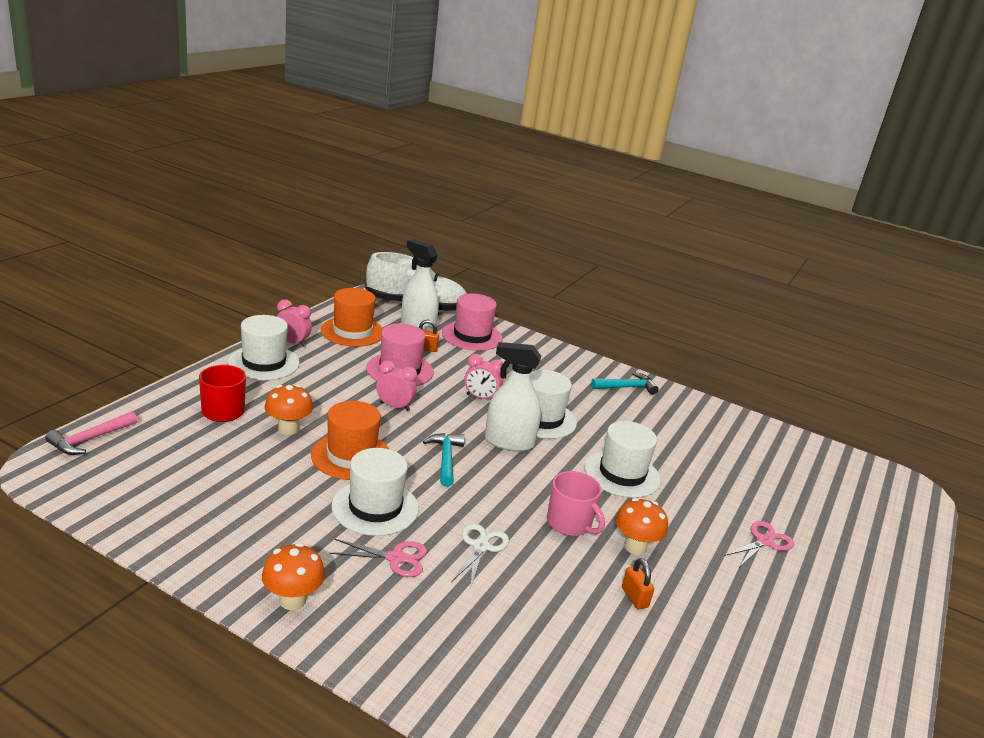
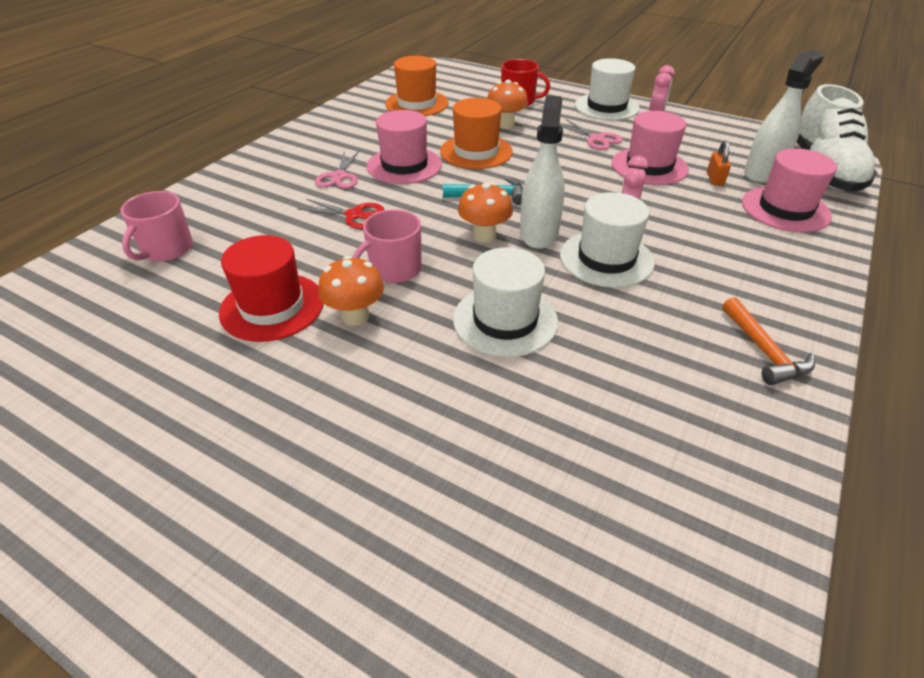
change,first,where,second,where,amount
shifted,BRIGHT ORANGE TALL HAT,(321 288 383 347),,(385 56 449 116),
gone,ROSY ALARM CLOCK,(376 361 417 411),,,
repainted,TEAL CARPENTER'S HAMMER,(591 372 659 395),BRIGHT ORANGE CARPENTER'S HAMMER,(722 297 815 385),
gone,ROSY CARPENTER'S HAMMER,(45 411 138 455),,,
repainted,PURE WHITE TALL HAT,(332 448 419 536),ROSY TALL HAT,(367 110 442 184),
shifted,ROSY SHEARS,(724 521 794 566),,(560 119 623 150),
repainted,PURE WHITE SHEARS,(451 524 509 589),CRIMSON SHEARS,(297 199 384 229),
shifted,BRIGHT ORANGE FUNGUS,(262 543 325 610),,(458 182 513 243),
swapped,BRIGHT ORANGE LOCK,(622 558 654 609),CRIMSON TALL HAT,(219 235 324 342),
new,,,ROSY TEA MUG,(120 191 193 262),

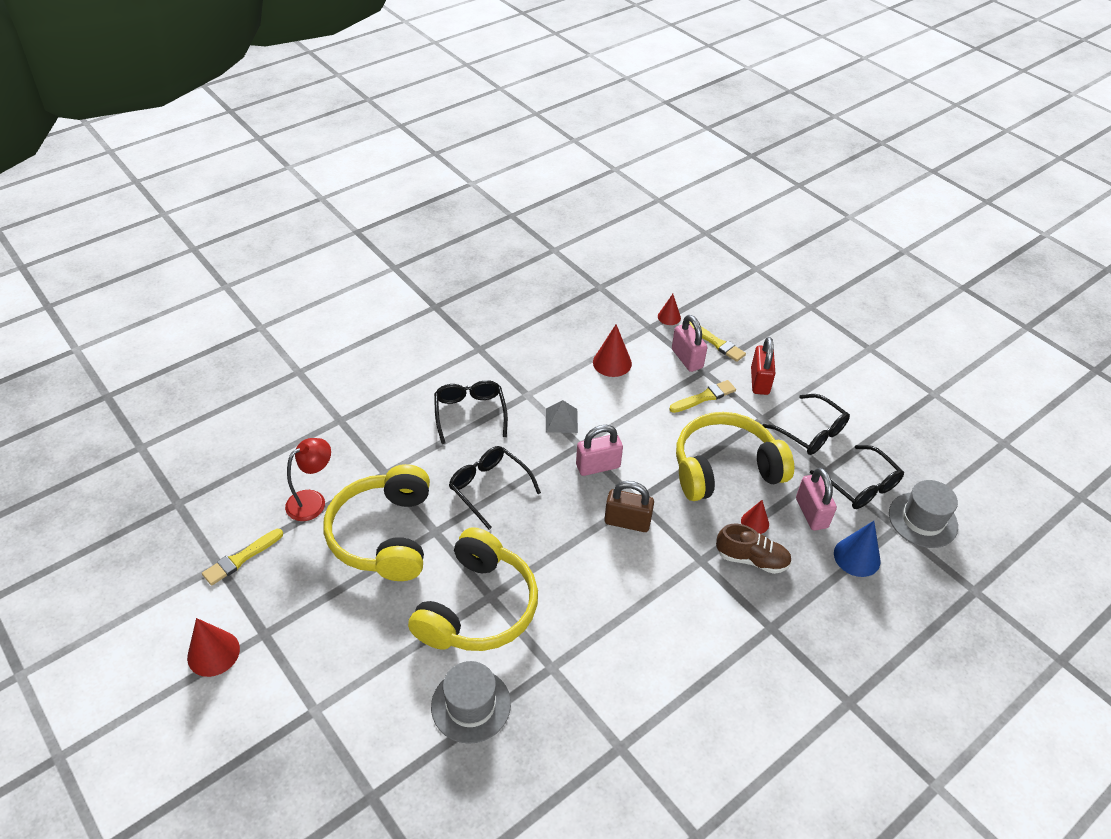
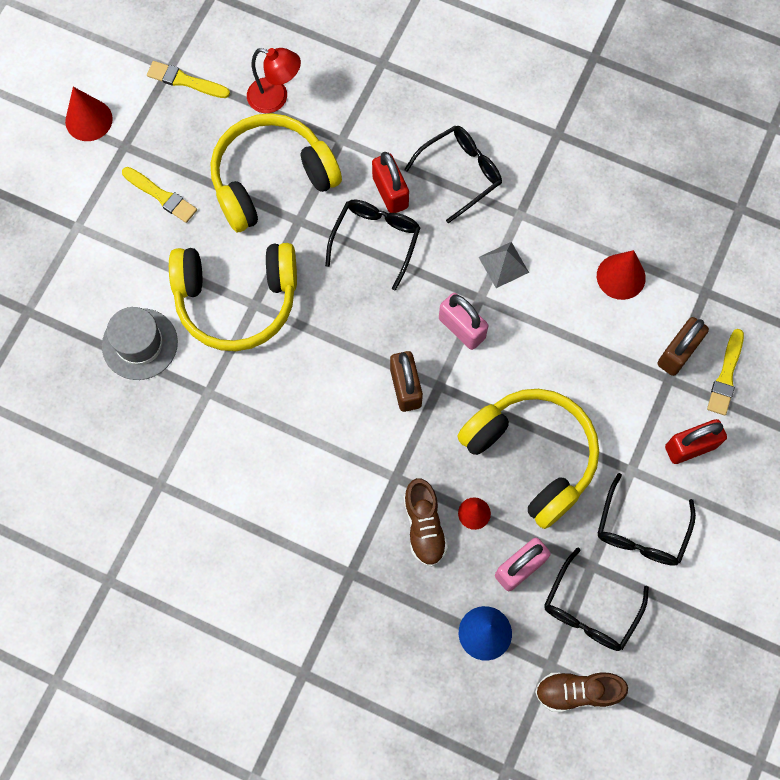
change,first,where,second,where,amount
gone,CRIMSON CONE SHAPE,(658 294 681 325),,,
repainted,ROSY LOCK,(672 315 707 372),RUSSET LOCK,(657 317 709 376),
shifted,BRIGHT YELLOW BRUSH,(669 380 736 413),,(122 167 197 223),
swapped,GREY TALL HAT,(889 480 958 548),RUSSET SNEAKER,(535 672 628 712),
new,,,CRIMSON LOCK,(372 152 409 213),

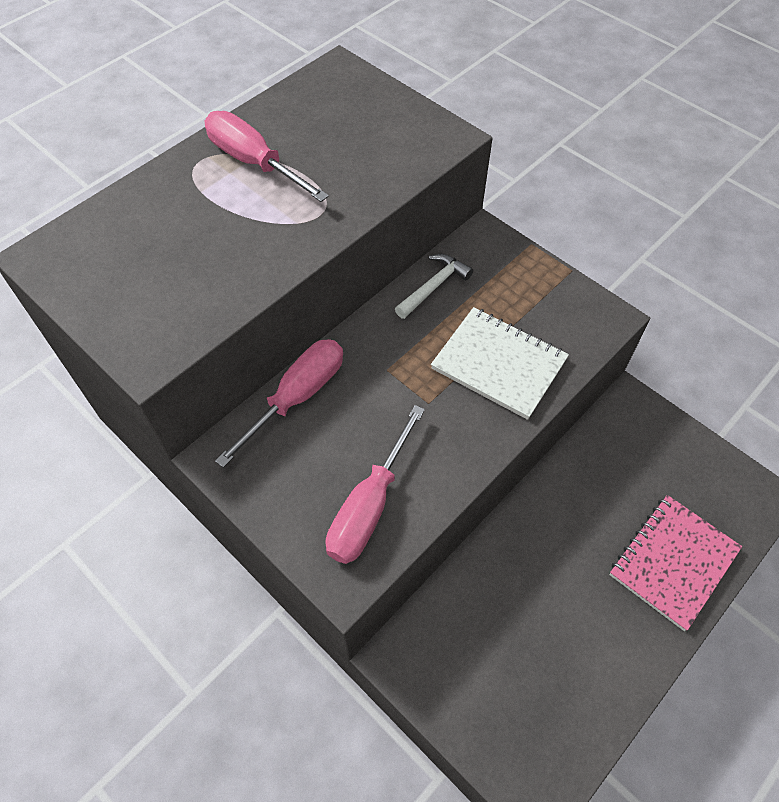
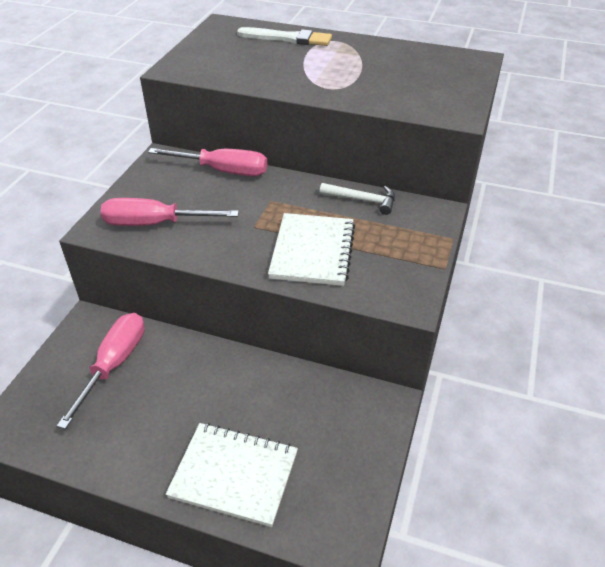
change,first,where,second,where,amount
shifted,ROSY HAND SCREWDRIVER,(204 111 329 202),,(57 313 145 429),
repainted,ROSY EXERCISE BOOK,(609 495 742 631),PURE WHITE EXERCISE BOOK,(166 423 298 527),
new,,,PURE WHITE BRUSH,(237 27 332 46),

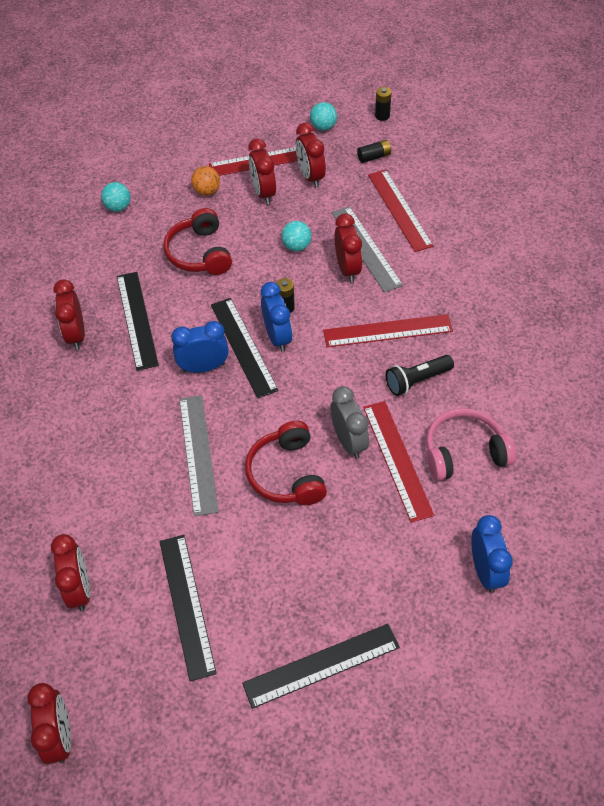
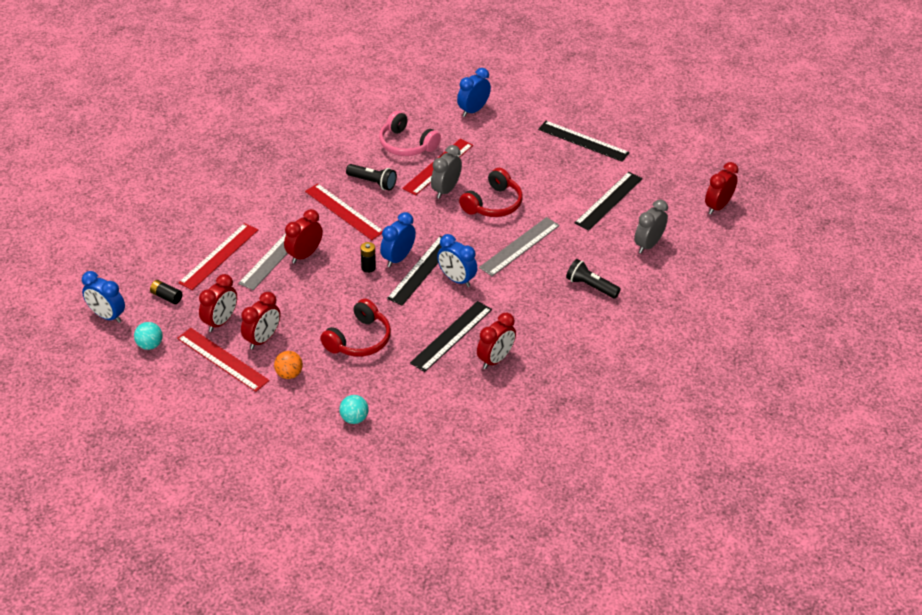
change,first,where,second,where,amount
swapped,EBONY BATTERY,(375 87 392 121),COBALT ALARM CLOCK,(82 271 125 323),
gone,TEAL PLAY BALL,(281 221 312 251),,,
repainted,CRIMSON ALARM CLOCK,(51 534 90 611),GREY ALARM CLOCK,(634 199 668 254),
new,,,EBONY POCKET TORCH,(566 259 621 298),

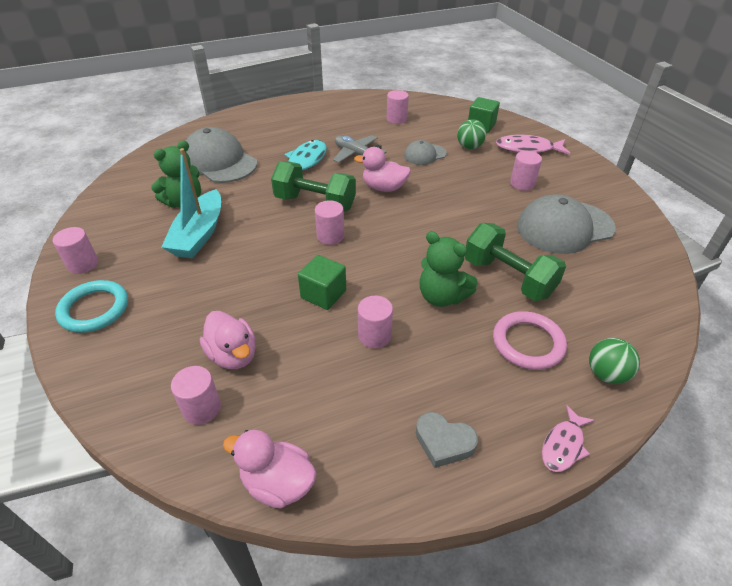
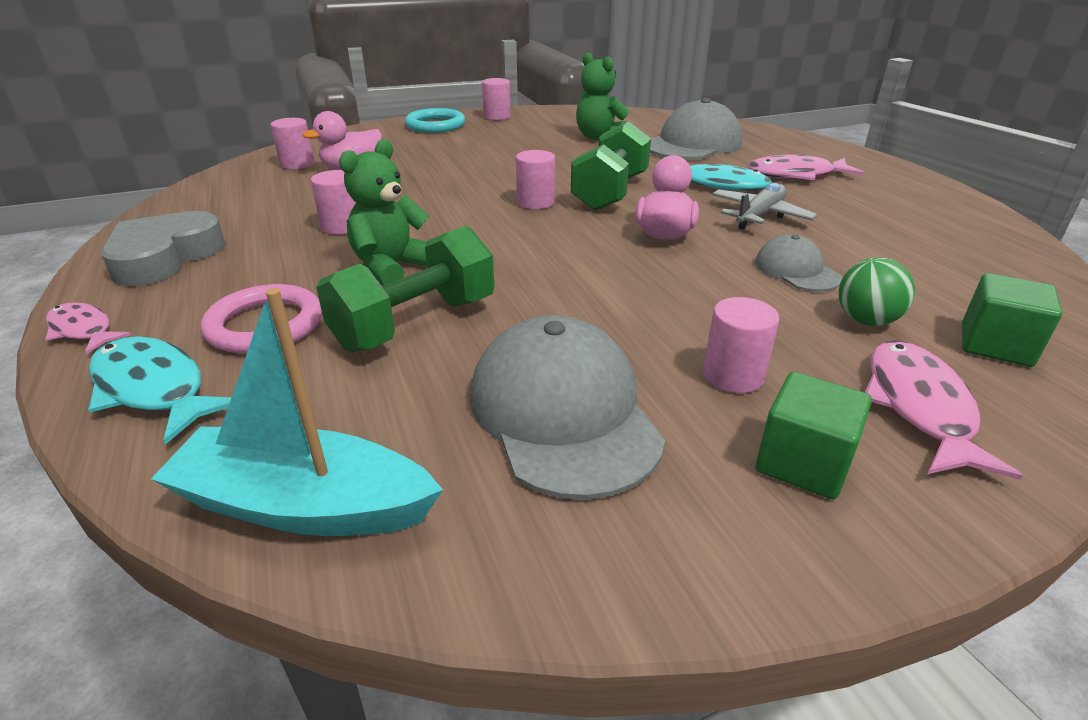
change,first,where,second,where,amount
gone,ROSY CYLINDER,(387 90 409 124),,,
shifted,TEAL SAILBOAT,(161 148 221 258),,(151 288 443 536),
shifted,EMERALD BLOCK,(298 255 346 310),,(755 372 872 499),
swapped,EMERALD PLAY BALL,(589 338 640 384),TEAL FISH,(88 336 232 445),
scaled,GREY LOVE HEART,(416 412 478 468),,(101 211 226 286),x1.65
gone,ROSY TOY DUCK,(223 430 317 509),,,
new,,,ROSY FISH,(748 155 864 181),

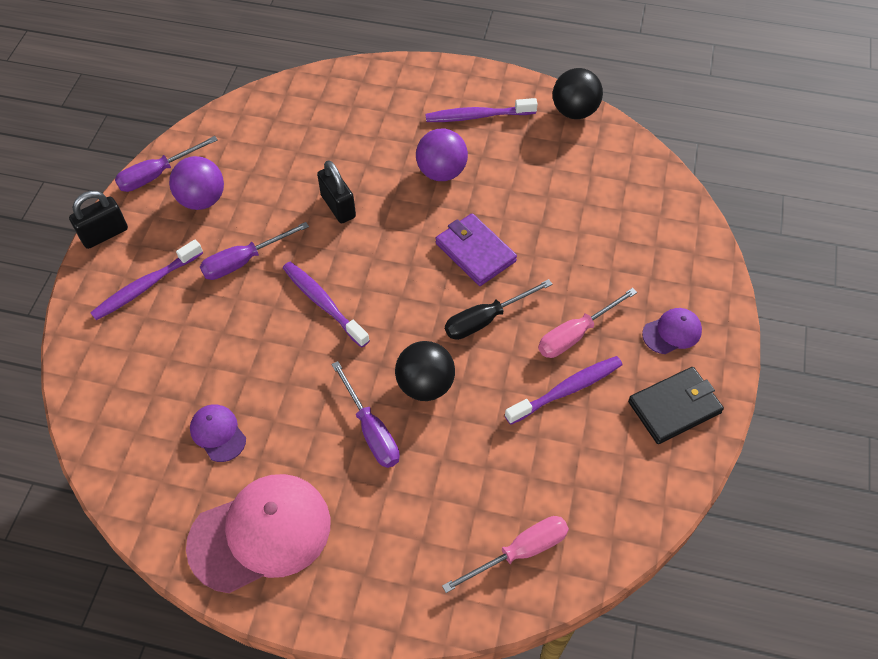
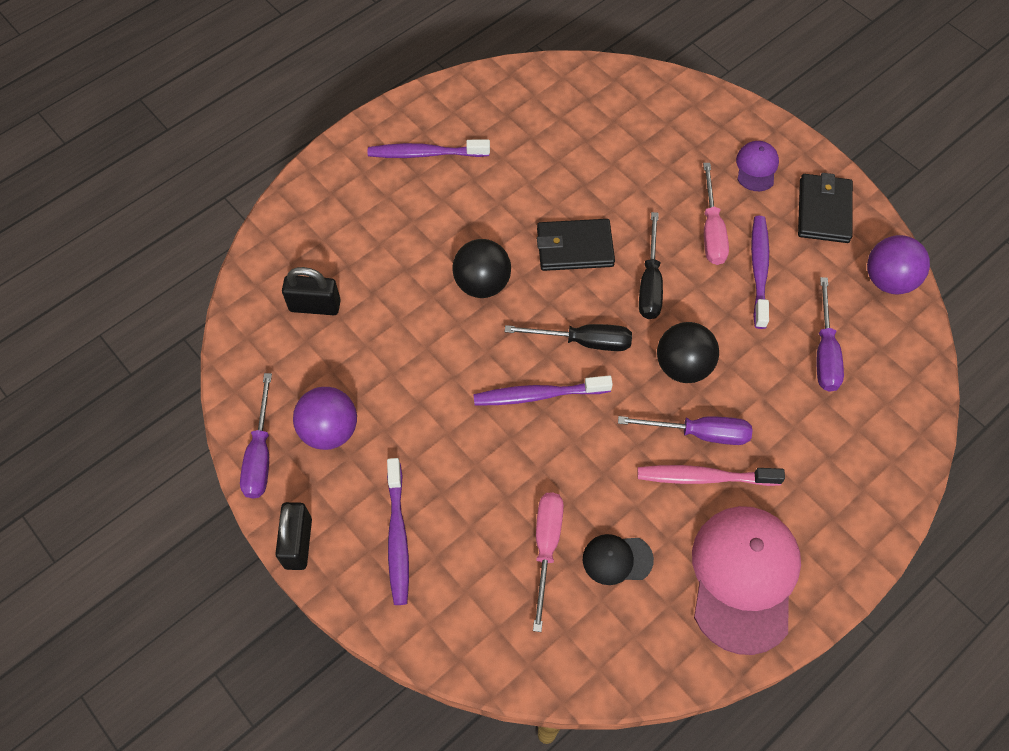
change,first,where,second,where,amount
shifted,EBONY PLAY BALL,(553 68 603 119),,(452 239 511 298),
rotated,VIOLET TOOTH BRUSH,(425 98 538 122),,(367 140 490 158),60 degrees clockwise
shifted,VIOLET PLAY BALL,(416 128 468 181),,(867 235 930 294),
shifted,EBONY LOCK,(317 160 356 223),,(282 267 341 315),
repainted,VIOLET BILLFOLD,(435 213 517 286),EBONY BILLFOLD,(537 219 615 271),
shifted,VIOLET HAND SCREWDRIVER,(200 222 309 280),,(817 277 844 392),
repainted,VIOLET CAP,(190 404 246 462),EBONY CAP,(583 534 654 585),
shifted,ROSY HAND SCREWDRIVER,(442 516 569 593),,(533 492 564 632),
new,,,EBONY HAND SCREWDRIVER,(505 324 632 351),
new,,,ROSY TOOTH BRUSH,(637 465 785 486),

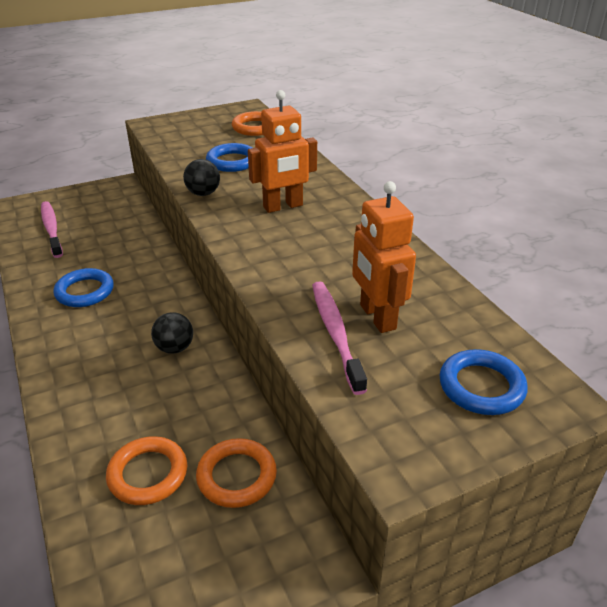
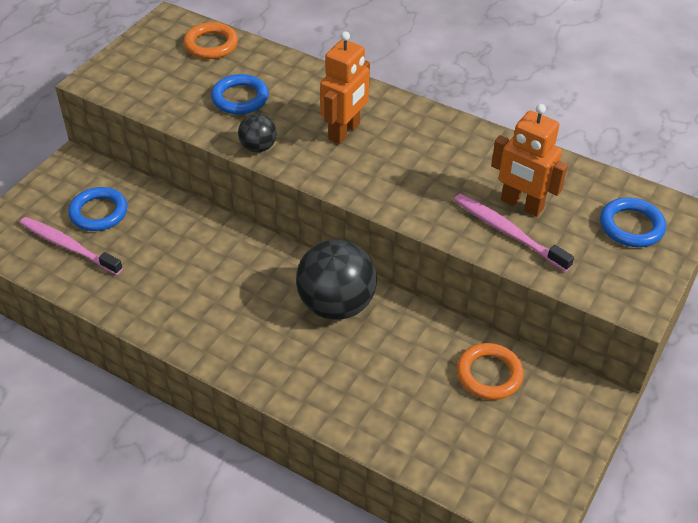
change,first,where,second,where,amount
shifted,COBALT TORUS,(53 268 114 307),,(68 187 127 231),
scaled,EBONY PLAY BALL,(151 312 193 354),,(296 239 377 320),x2.00
gone,BRIGHT ORANGE TORUS,(106 436 187 505),,,

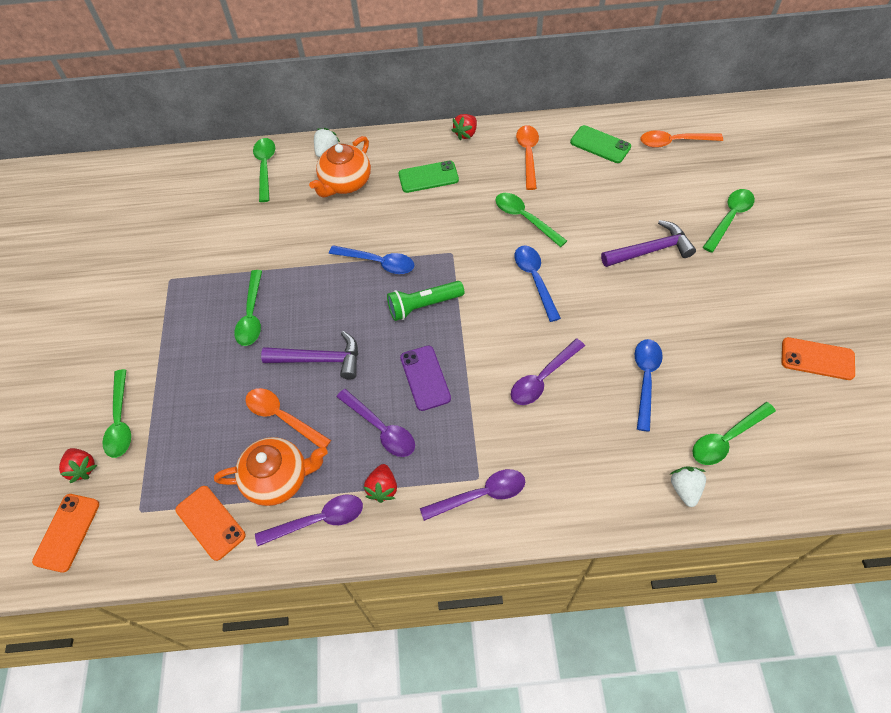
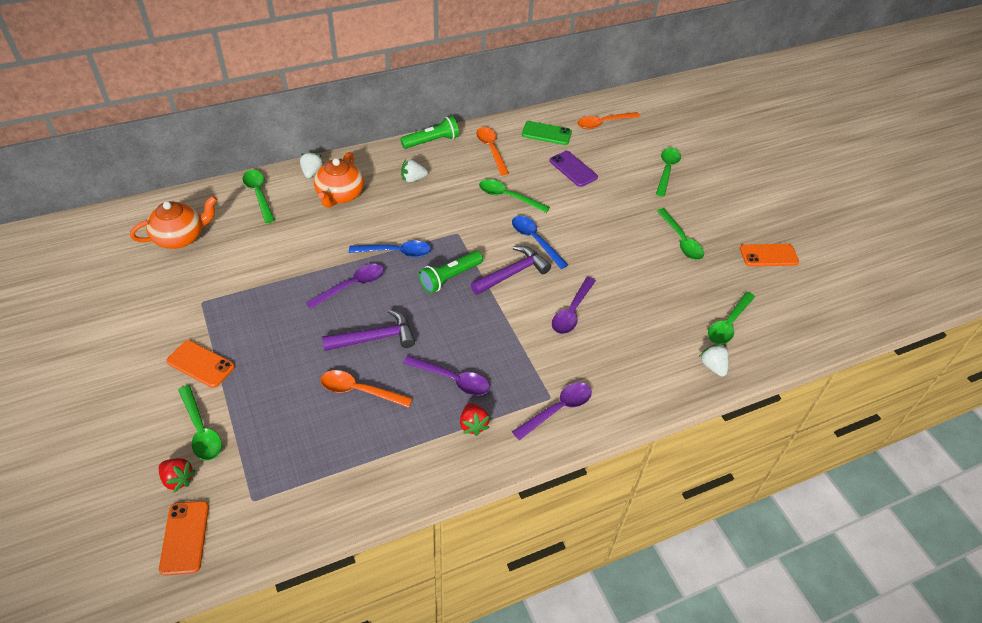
change,first,where,second,where,amount
swapped,CRIMSON BERRY,(451 114 477 140),EMERALD POCKET TORCH,(400 116 459 149),
swapped,EMERALD MOBILE PHONE,(399 161 459 193),PURE WHITE BERRY,(401 159 428 183),
shifted,VIOLET CARPENTER'S HAMMER,(601 220 696 267),,(471 246 551 295),
shifted,EMERALD TABLESPOON,(234 270 262 346),,(657 208 704 260),
gone,COBALT TABLESPOON,(635 339 663 432),,,
shifted,VIOLET MOBILE PHONE,(400 346 451 411),,(549 151 598 187),
shifted,BRIGHT ORANGE CHINA TEAPOT,(214 437 328 506),,(130 196 217 249),
shifted,BRIGHT ORANGE MOBILE PHONE,(175 486 246 561),,(166 340 235 388),
shifted,VIOLET TABLESPOON,(255 495 363 546),,(306 264 384 309),

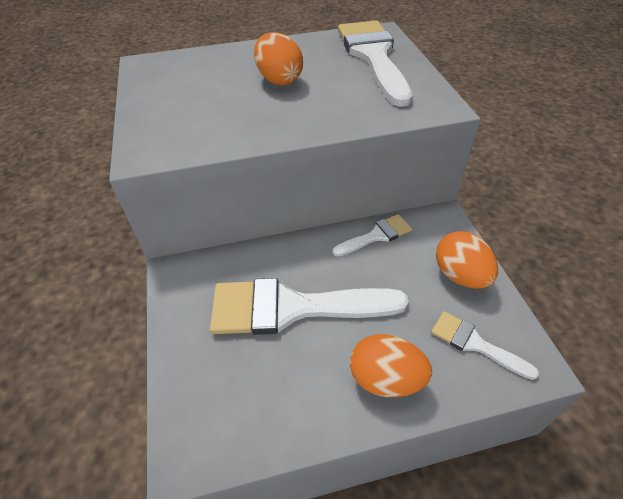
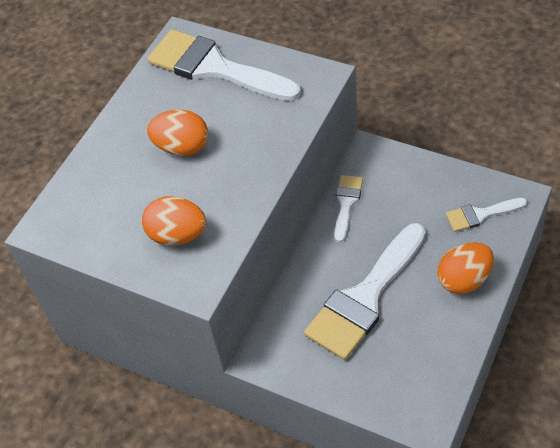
change,first,where,second,where,amount
shifted,BRIGHT ORANGE TOY EGG,(436 231 498 289),,(142 196 207 245),

